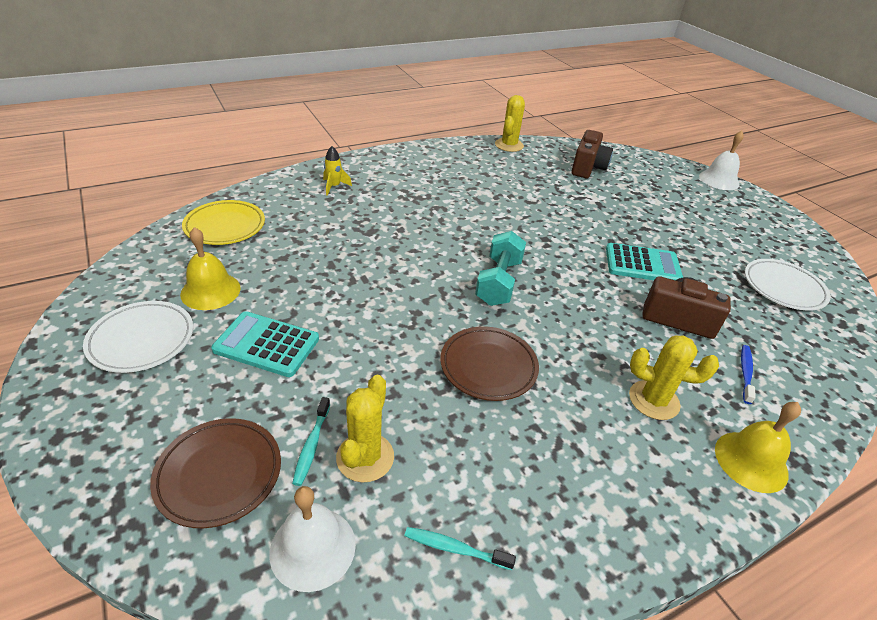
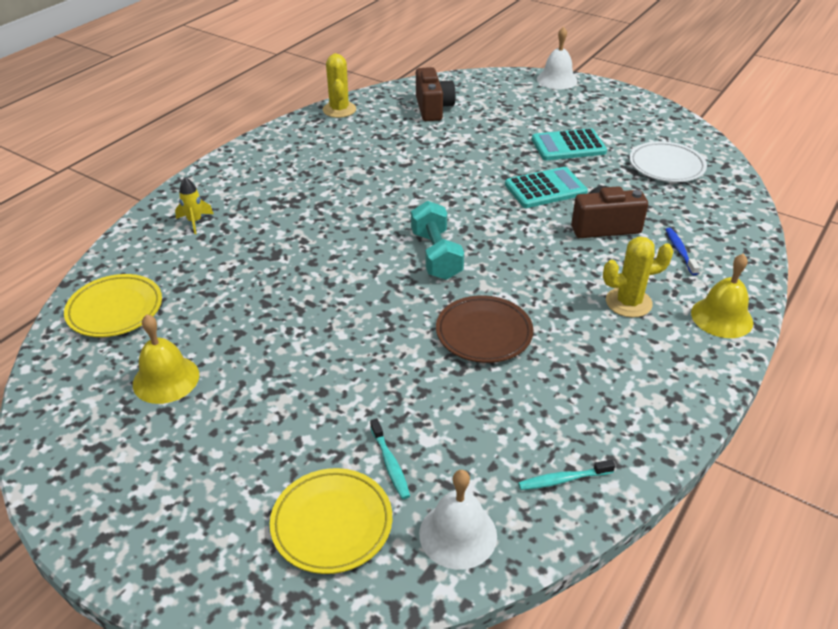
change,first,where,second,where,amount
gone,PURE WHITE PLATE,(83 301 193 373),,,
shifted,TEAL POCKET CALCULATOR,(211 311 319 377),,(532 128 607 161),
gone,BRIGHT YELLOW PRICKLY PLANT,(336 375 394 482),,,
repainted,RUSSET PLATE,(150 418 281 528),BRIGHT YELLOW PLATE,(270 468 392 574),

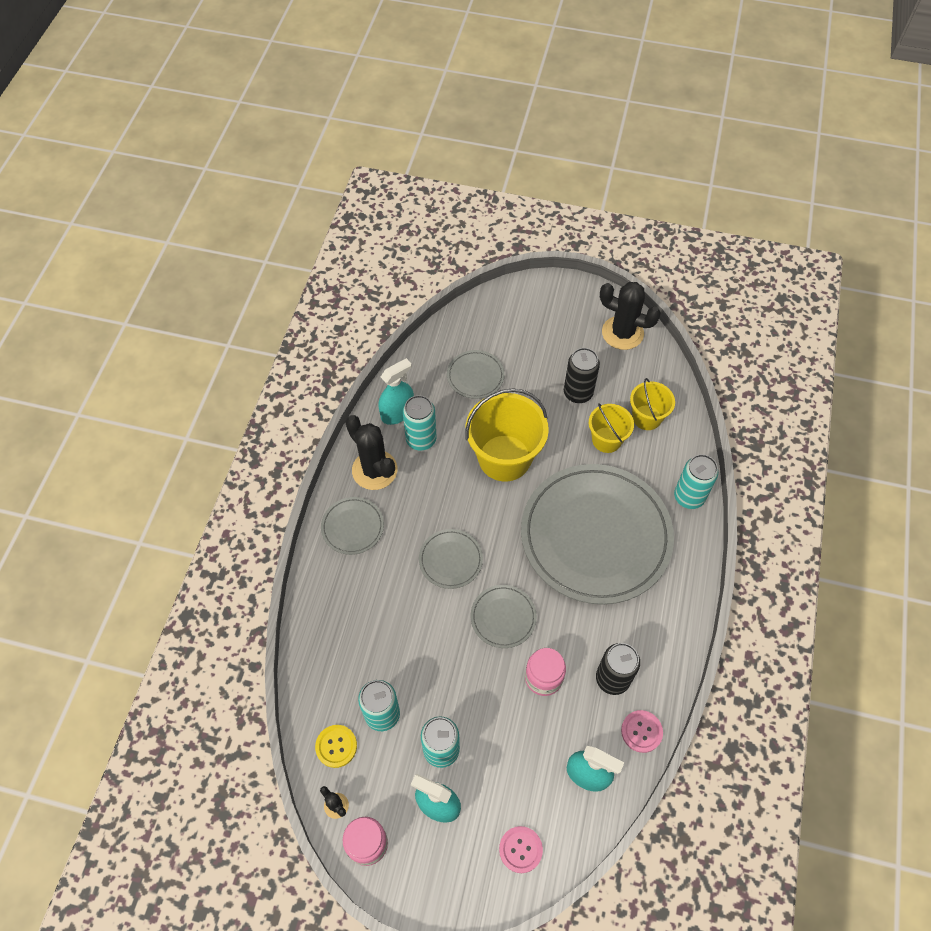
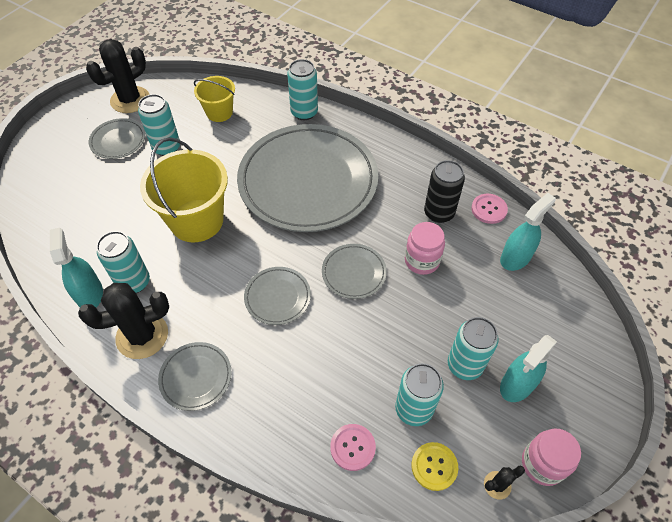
change,first,where,second,where,amount
repainted,EBONY TIN,(564 348 600 403),TEAL TIN,(138 94 180 156),
shifted,GREY PLATE,(447 350 505 399),,(89 118 145 159),
gone,BRIGHT YELLOW BUCKET,(589 403 634 453),,,
shifted,ROSY BUTTON,(499 826 543 873),,(330 424 376 471),

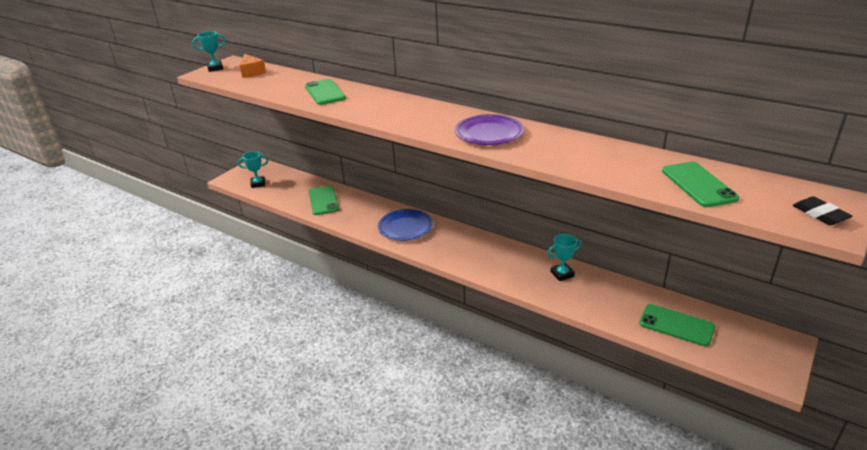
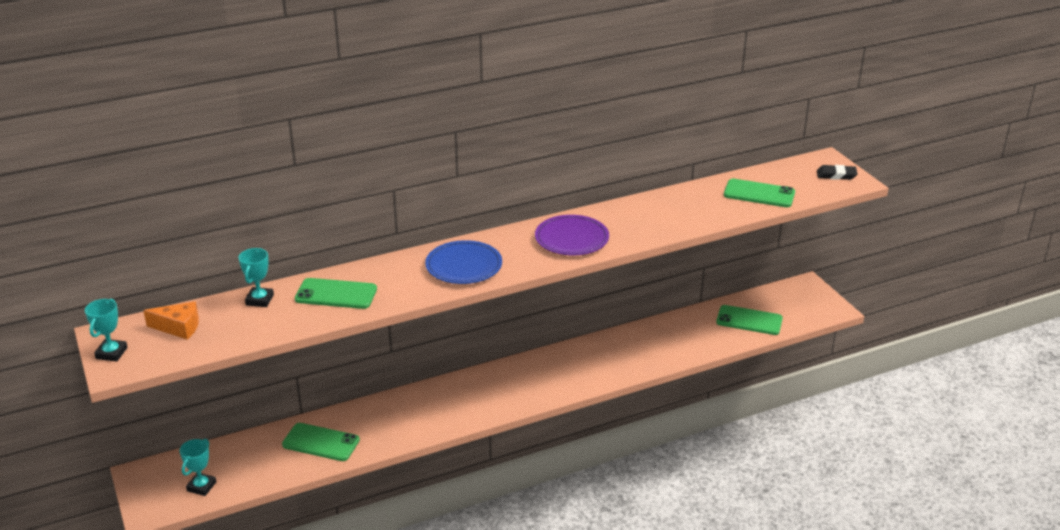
change,first,where,second,where,amount
shifted,COBALT PLATE,(378 209 433 241),,(425 240 502 284),
shifted,TEAL AWARD CUP,(547 234 581 281),,(239 248 274 307),
rotated,EMERALD MOBILE PHONE,(639 304 715 347),,(716 305 783 335),45 degrees clockwise

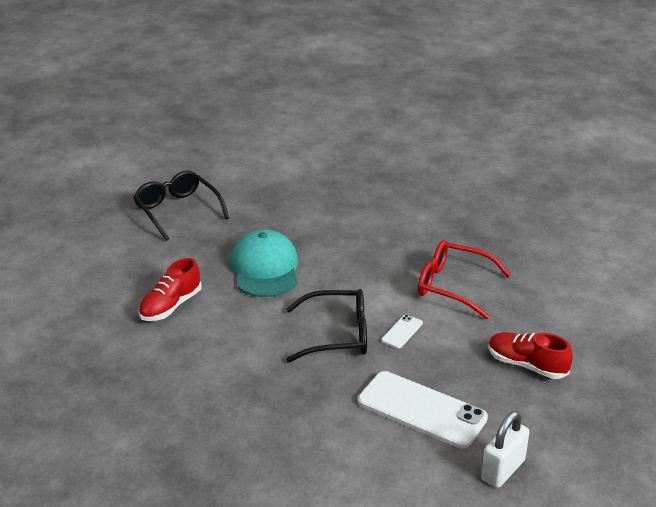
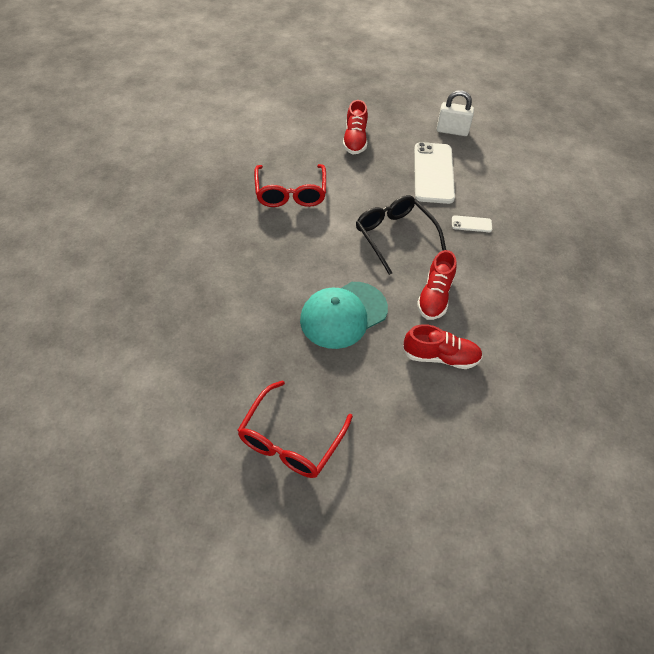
change,first,where,second,where,amount
repainted,EBONY EYEGLASSES,(133 170 229 241),CRIMSON EYEGLASSES,(237 380 353 478),
shifted,PURE WHITE MOBILE PHONE,(381 315 423 349),,(452 215 492 232),
new,,,CRIMSON SNEAKER,(417 250 457 320),

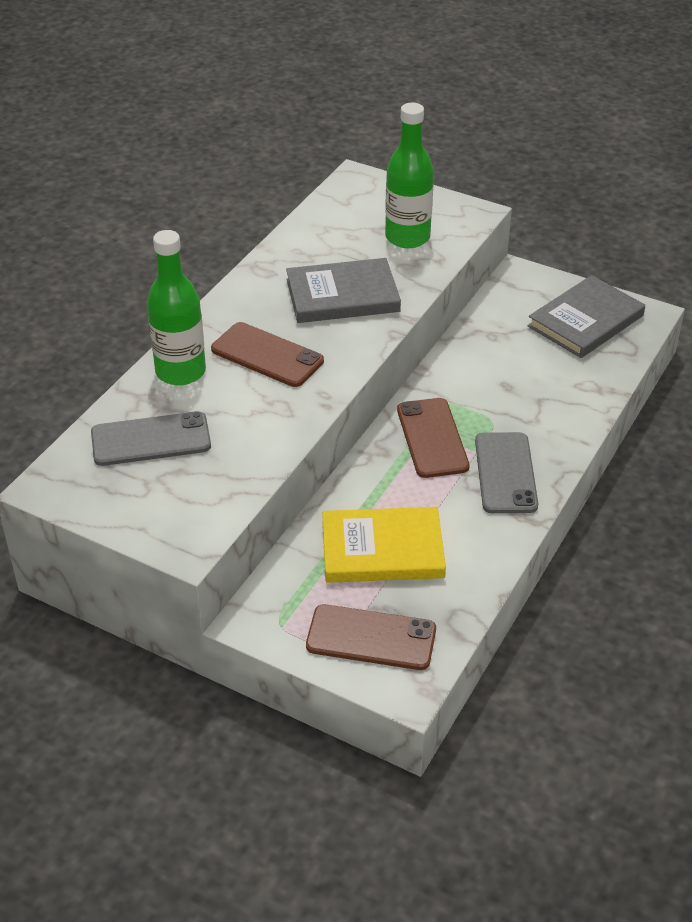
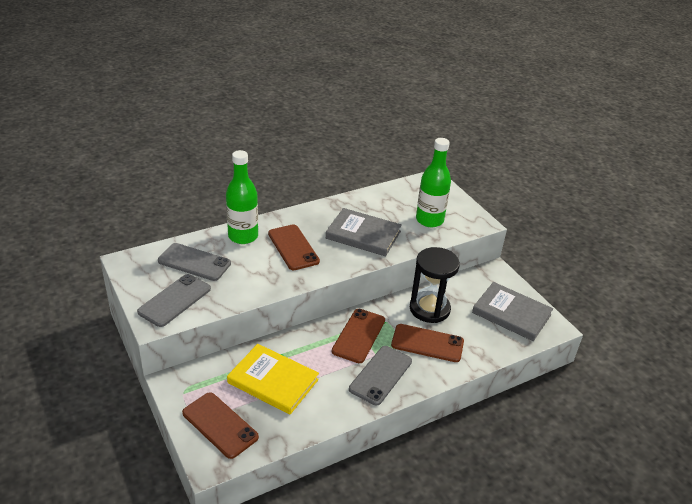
change,first,where,second,where,amount
rotated,GREY HARDBACK,(528 275 645 358),,(472 282 553 341),45 degrees clockwise
new,,,EBONY SAND TIMER,(410 247 460 323),
new,,,GREY MOBILE PHONE,(137 274 211 327),
new,,,RUSSET MOBILE PHONE,(391 324 464 362),

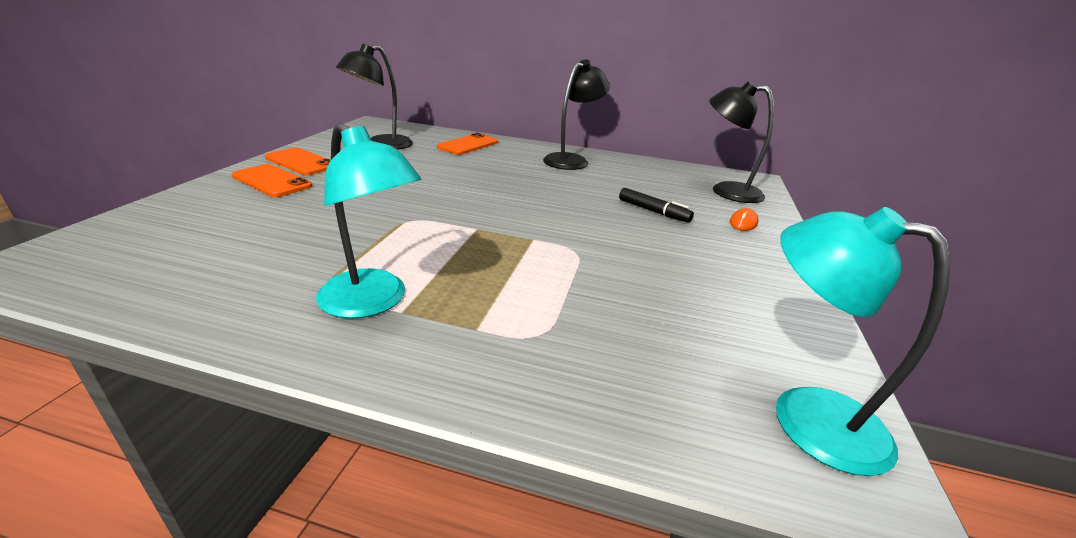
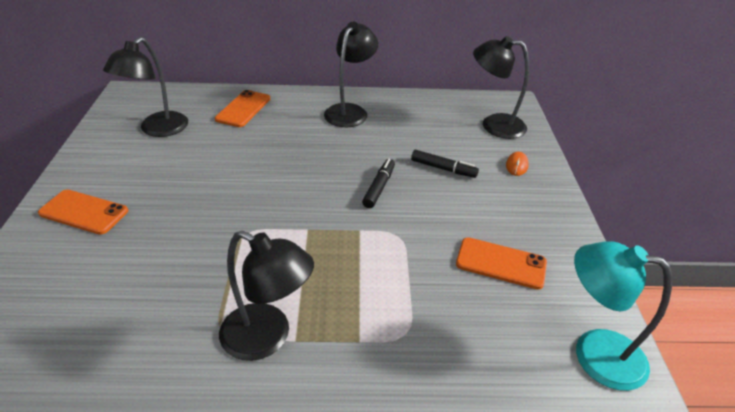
change,first,where,second,where,amount
repainted,TEAL DESK LAMP,(316 123 421 319),EBONY DESK LAMP,(219 231 314 361),
shifted,BRIGHT ORANGE MOBILE PHONE,(265 148 331 175),,(456 237 547 290),
new,,,EBONY FELT PEN,(362 159 395 208),

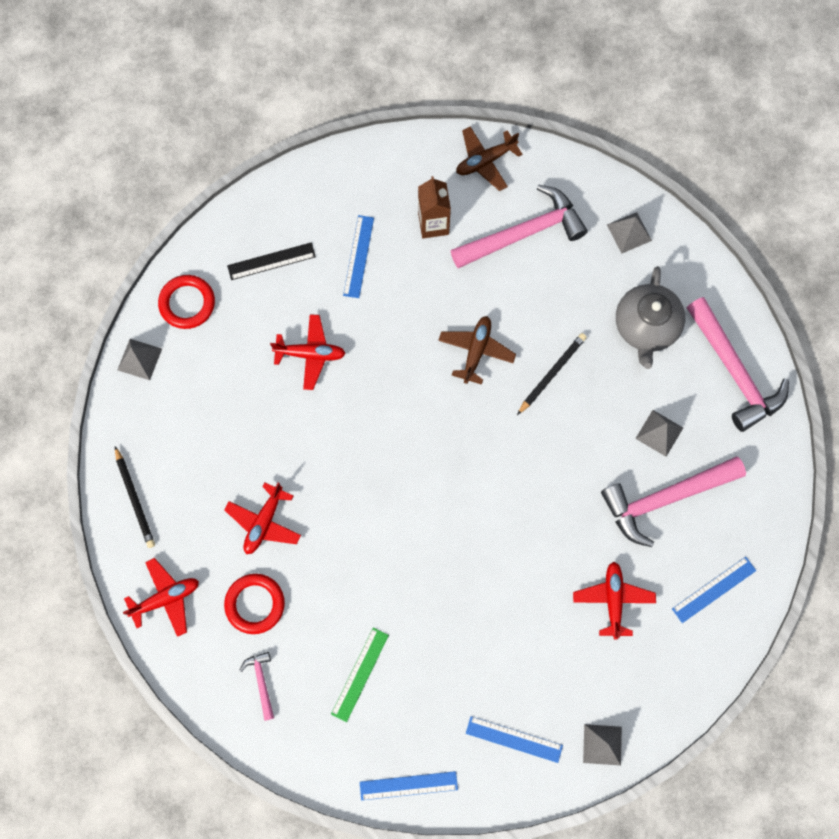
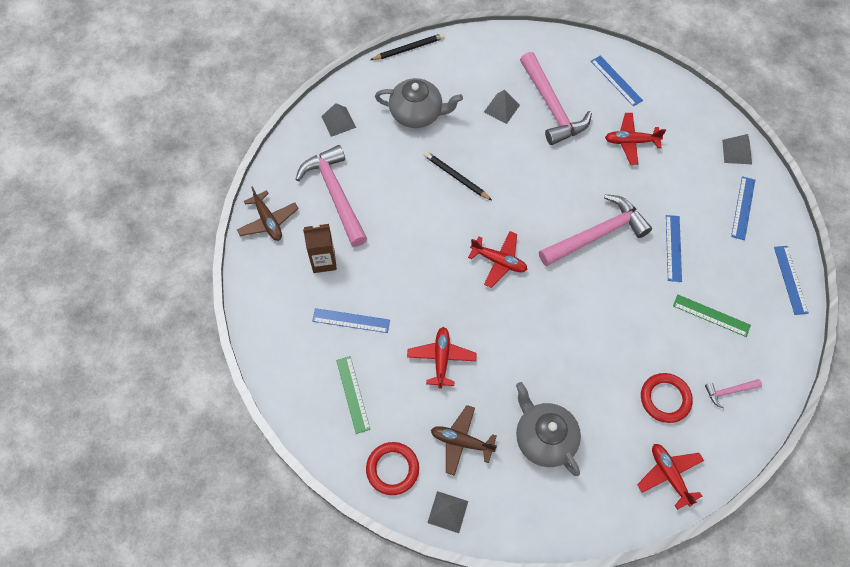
change,first,where,second,where,amount
repainted,EBONY MEASURING STICK,(227 242 316 280),EMERALD MEASURING STICK,(336 356 371 434),
shifted,ROSY CARPENTER'S HAMMER,(686 297 789 432),,(539 194 652 266),
shifted,RUSSET AEROPLANE,(438 316 516 385),,(431 405 497 476),
shifted,EBONY LEAD PENCIL,(115 446 155 548),,(370 33 445 60),
shifted,CRIMSON AEROPLANE,(224 482 301 554),,(468 231 527 288),
new,,,COBALT MEASURING STICK,(666 215 682 282),
new,,,GREY CHINA TEAPOT,(516 382 581 476),

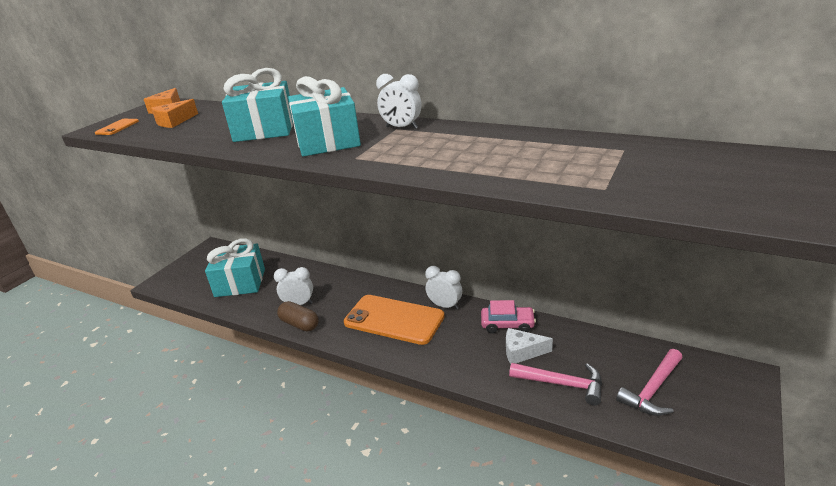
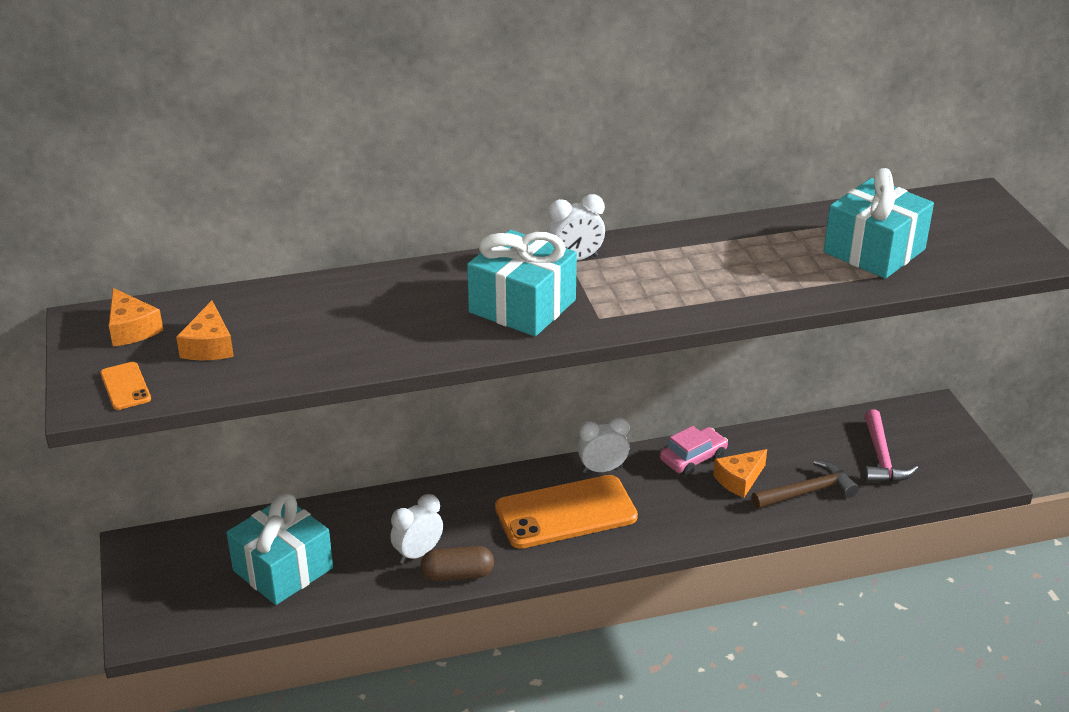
change,first,where,second,where,amount
shifted,TEAL PRESENT,(222 68 293 142),,(824 168 934 279),
repainted,PURE WHITE CHEESE WEDGE,(506 328 553 364),BRIGHT ORANGE CHEESE WEDGE,(713 449 767 498),
repainted,ROSY CARPENTER'S HAMMER,(509 363 602 406),RUSSET CARPENTER'S HAMMER,(752 460 859 509),

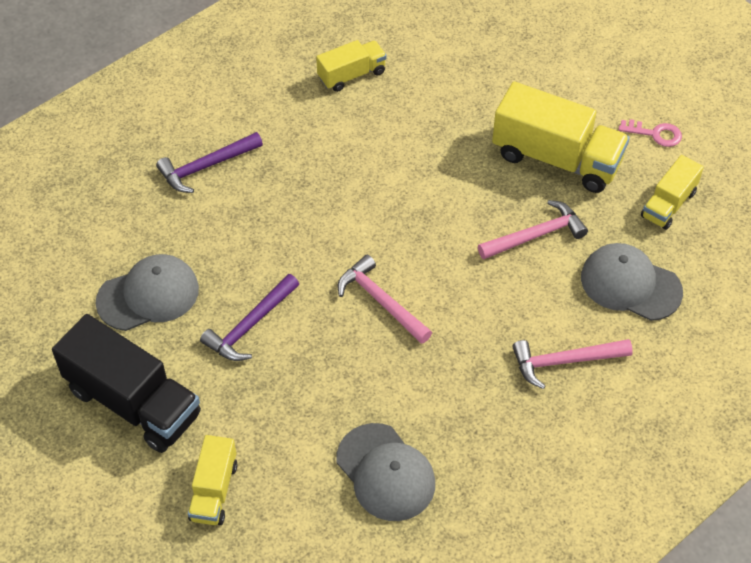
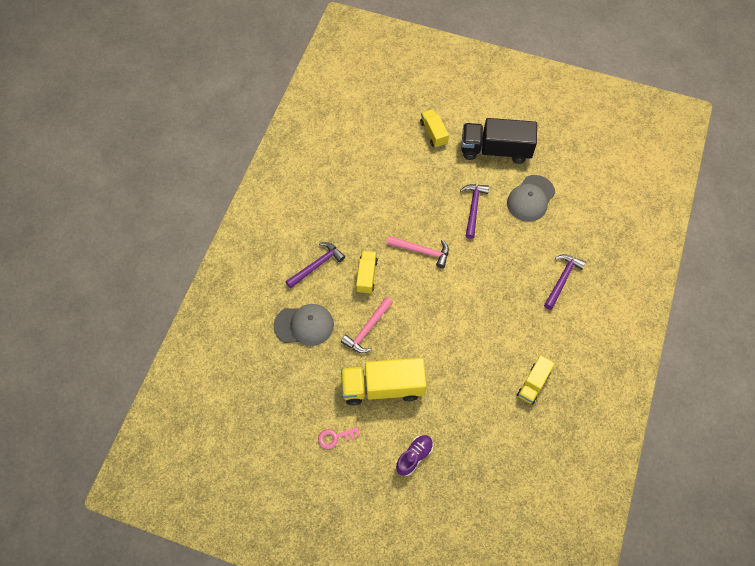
change,first,where,second,where,amount
shifted,BRIGHT YELLOW TRUCK,(641 155 704 230),,(356 250 378 294),
repainted,ROSY CARPENTER'S HAMMER,(512 339 633 389),VIOLET CARPENTER'S HAMMER,(285 242 345 288),
gone,GREY CAP,(336 423 435 521),,,
new,,,VIOLET SNEAKER,(396 435 433 476),

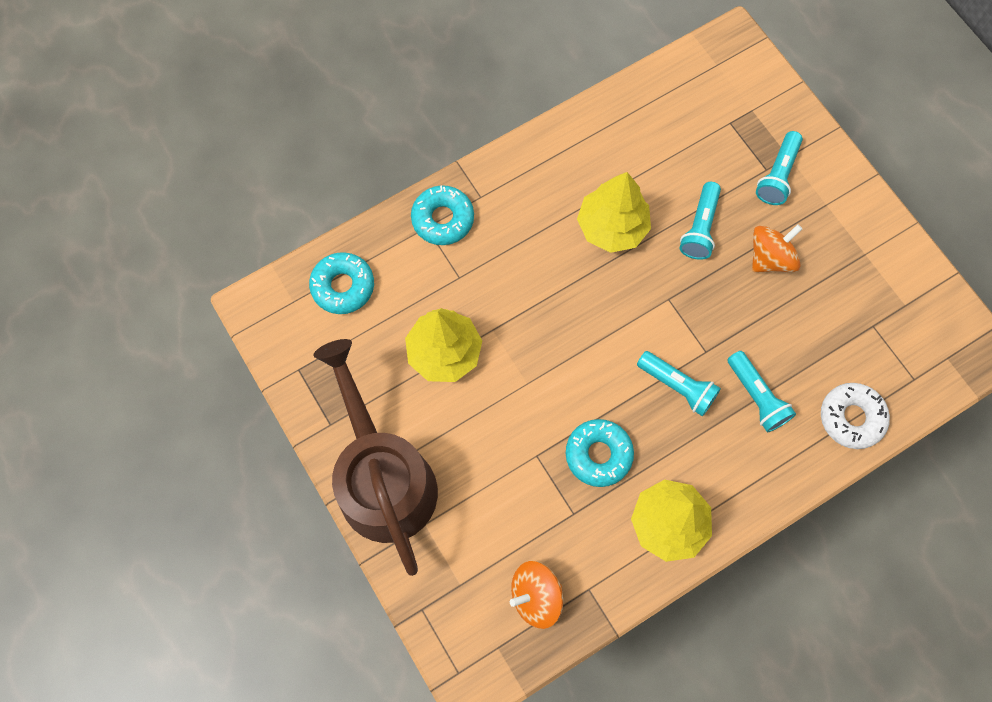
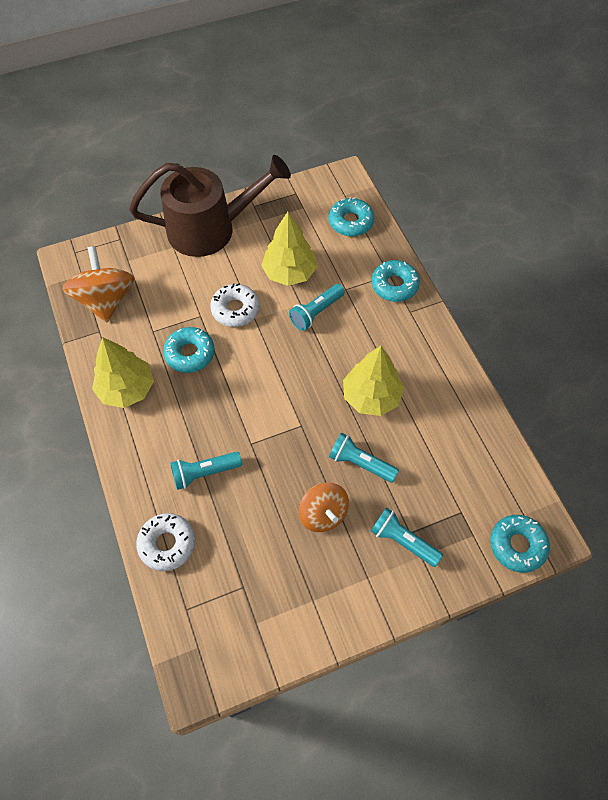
change,first,where,second,where,amount
shifted,TEAL POCKET TORCH,(637 351 721 416),,(289 284 345 331),
scaled,BRIGHT ORANGE SPINNING TOP,(510 561 563 629),,(62 246 135 322),x1.52
new,,,PURE WHITE GLAZED DONUT,(210 284 260 327),
new,,,TEAL GLAZED DONUT,(490 515 550 573),

